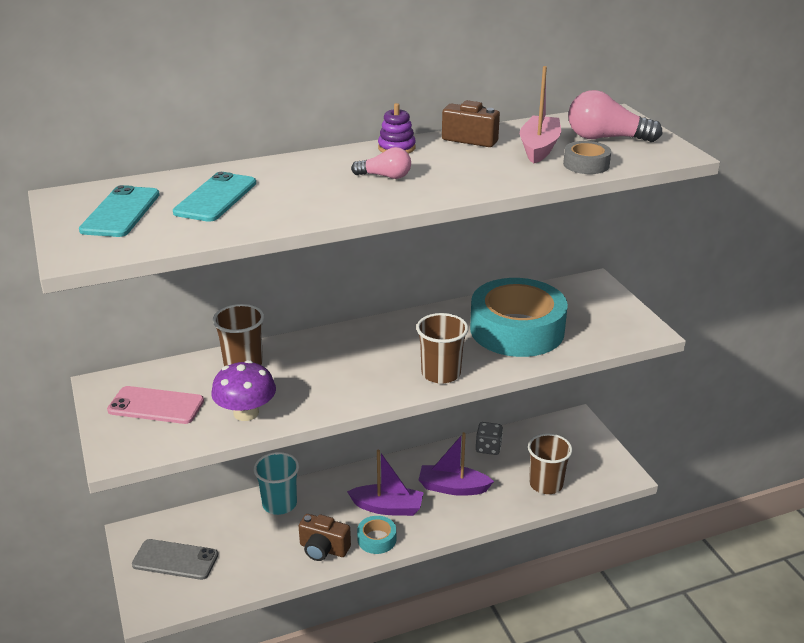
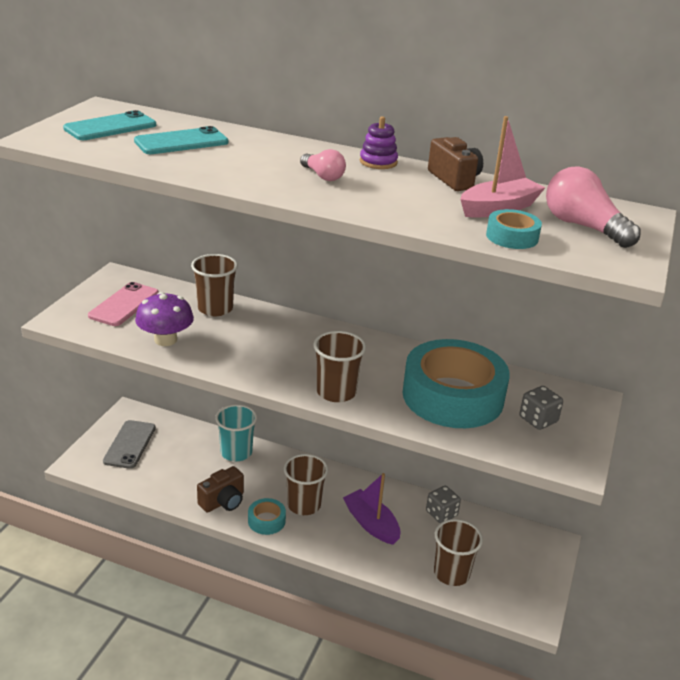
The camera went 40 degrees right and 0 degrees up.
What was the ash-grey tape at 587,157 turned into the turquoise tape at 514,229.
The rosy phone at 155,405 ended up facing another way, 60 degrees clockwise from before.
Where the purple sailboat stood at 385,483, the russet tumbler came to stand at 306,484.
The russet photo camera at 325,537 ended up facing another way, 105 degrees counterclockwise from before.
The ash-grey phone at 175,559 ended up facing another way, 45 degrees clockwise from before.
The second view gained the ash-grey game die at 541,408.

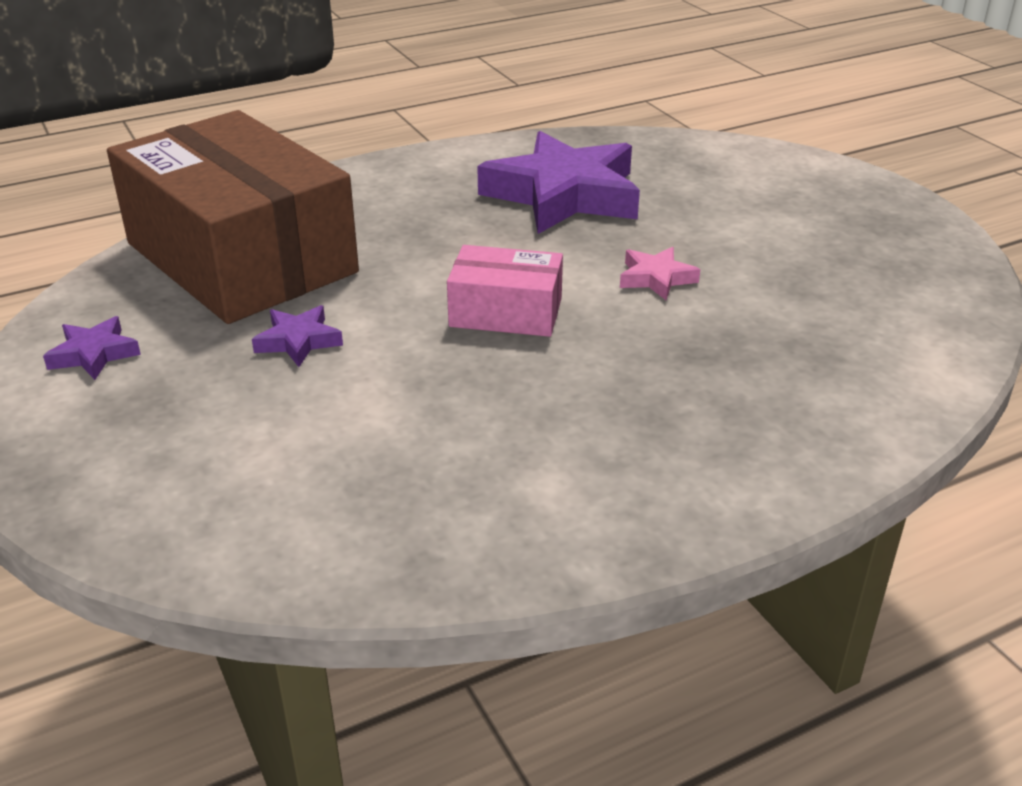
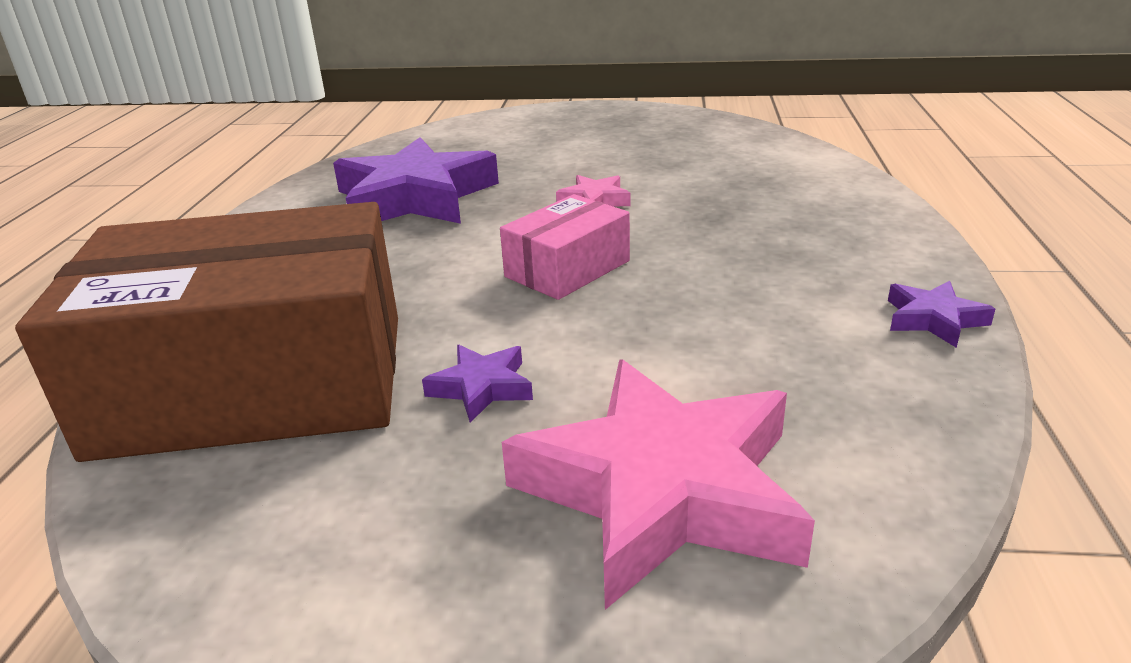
The camera went 55 degrees left and 5 degrees down.
The purple star ended up elsewhere, having gone from 92,348 to 941,314.
The second view gained the rosy star at 658,484.

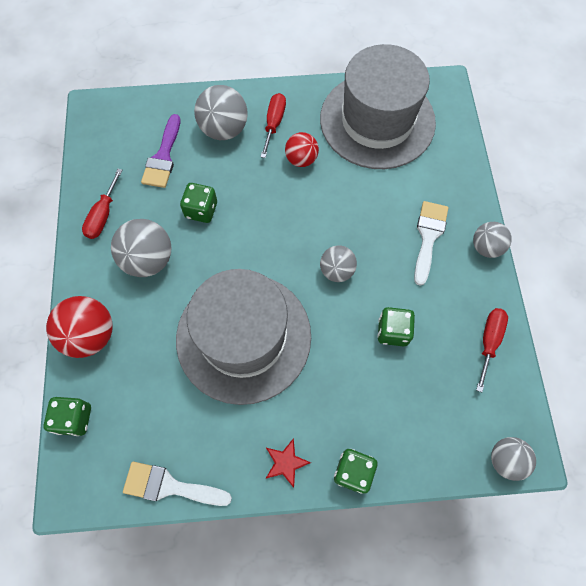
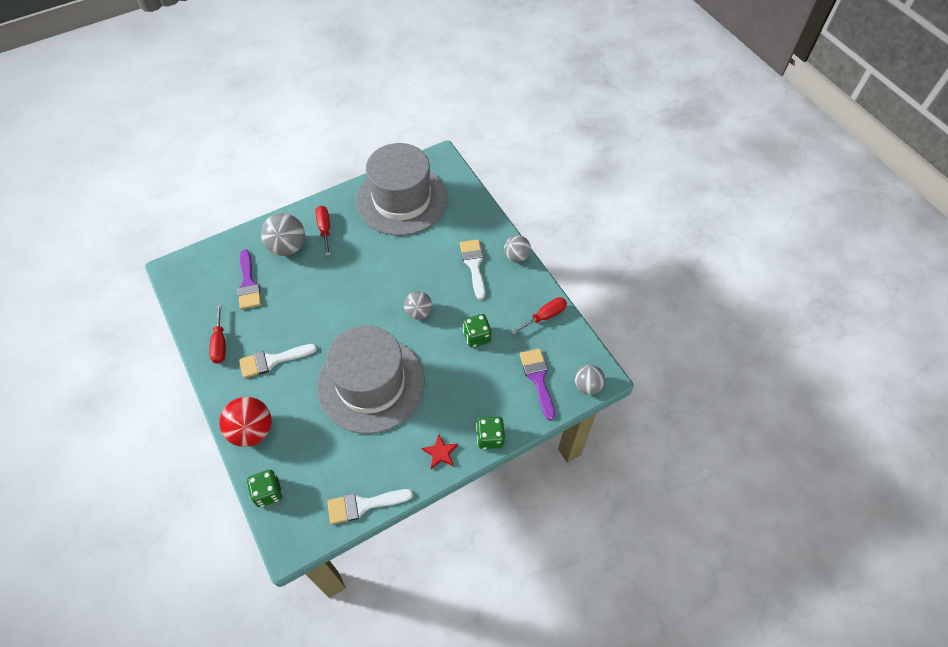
The camera went 25 degrees left and 10 degrees down.
The second view lost the scarlet ball at 302,149.
The second view lost the leaf-green game die at 198,203.
Where the ash-grey ball stood at 141,248, the pure white paintbrush came to stand at 278,361.
The scarlet hand screwdriver at 492,350 ended up facing another way, 60 degrees clockwise from before.
The second view gained the purple paintbrush at 537,384.

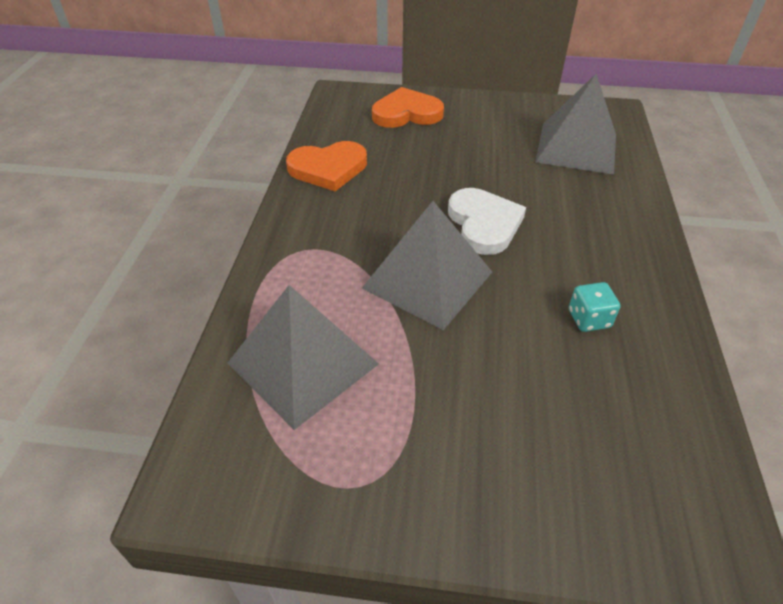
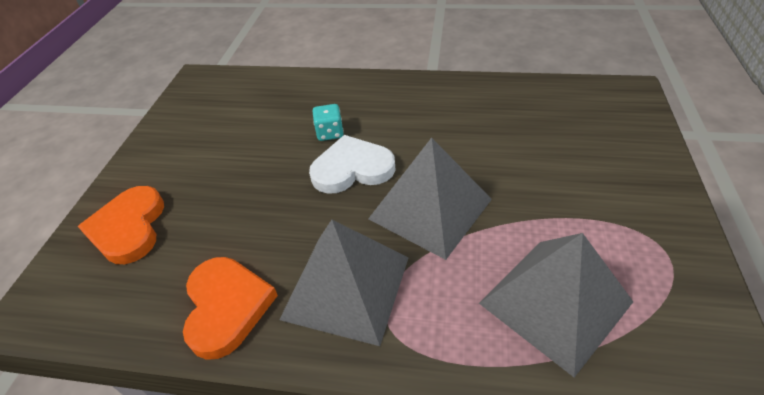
The camera went 85 degrees left and 0 degrees up.
The ash-grey pyramid shape ended up elsewhere, having gone from 575,124 to 344,283.
The turquoise game die ended up elsewhere, having gone from 594,307 to 328,122.

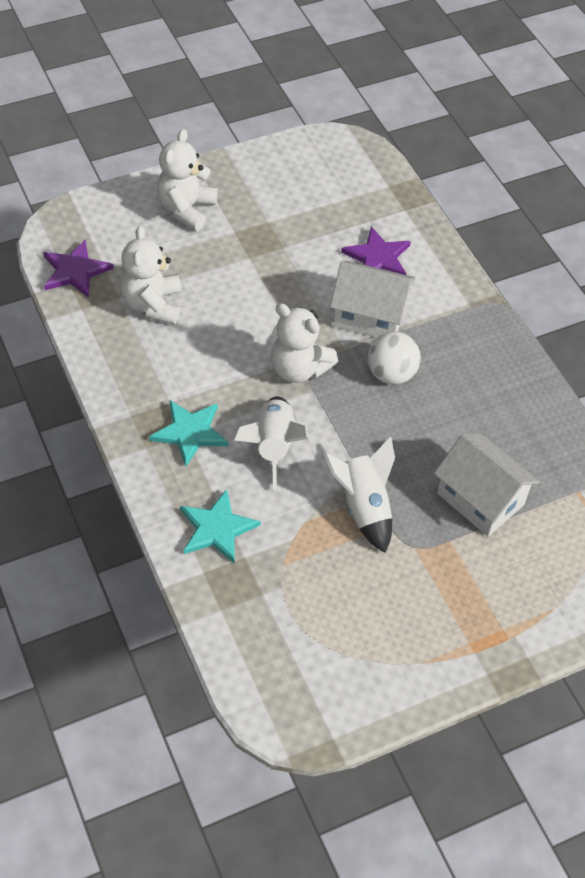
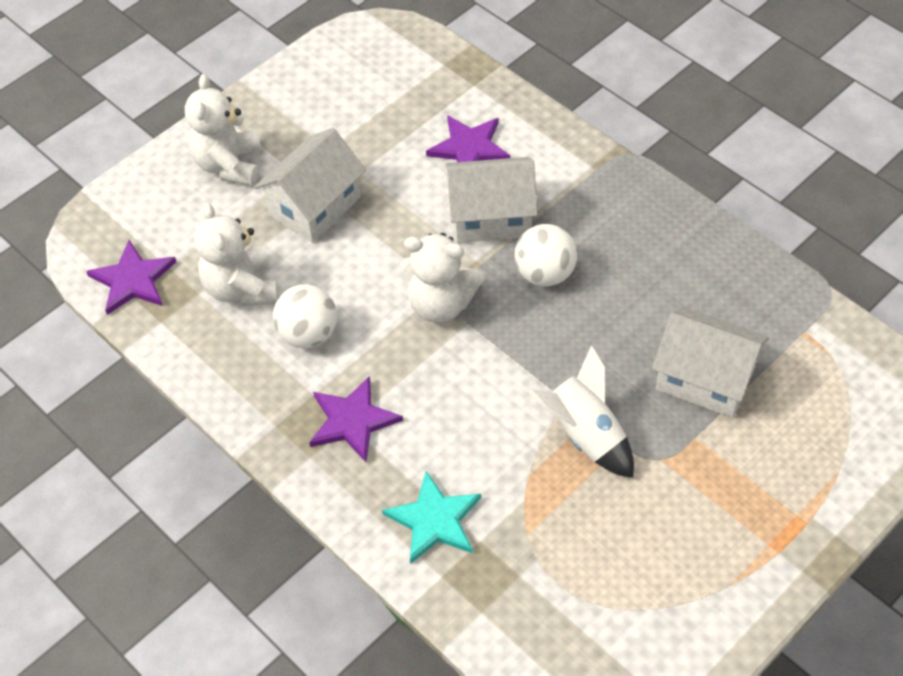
The camera went 15 degrees left and 0 degrees up.
The second view lost the pure white rocket at 271,443.
What was the turquoise star at 188,433 turned into the purple star at 356,419.
The second view gained the pure white toy house at 310,185.
The second view gained the pure white ball at 305,316.

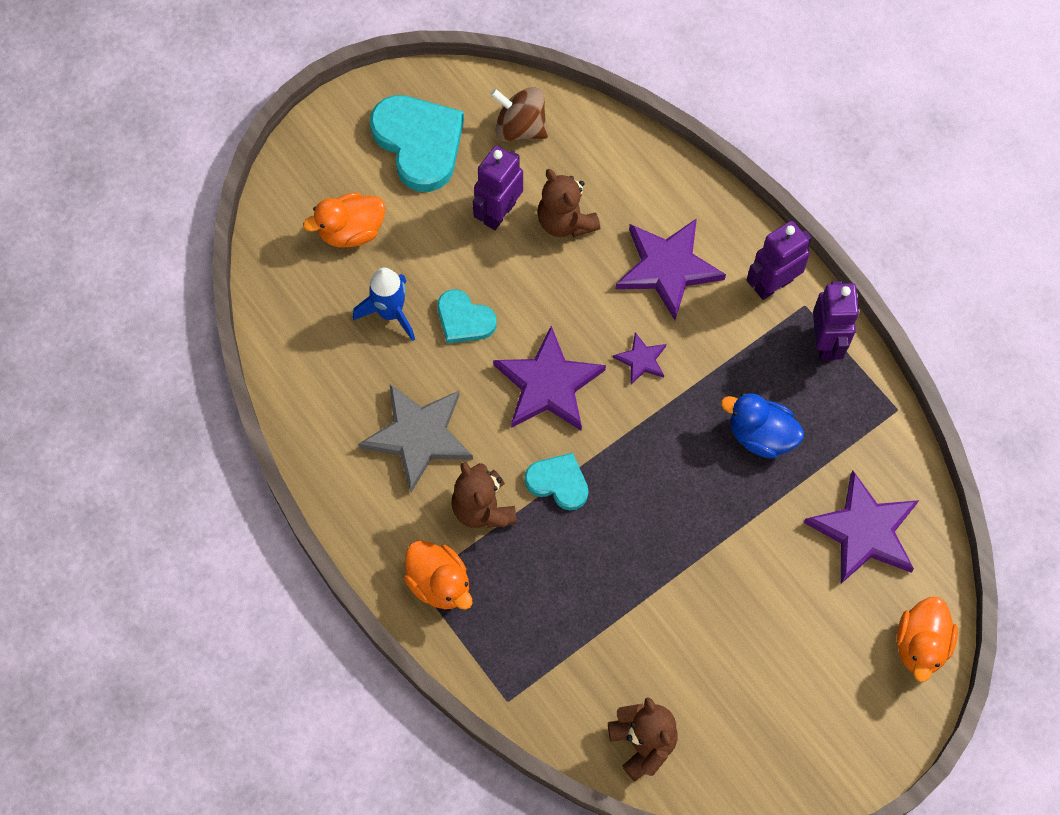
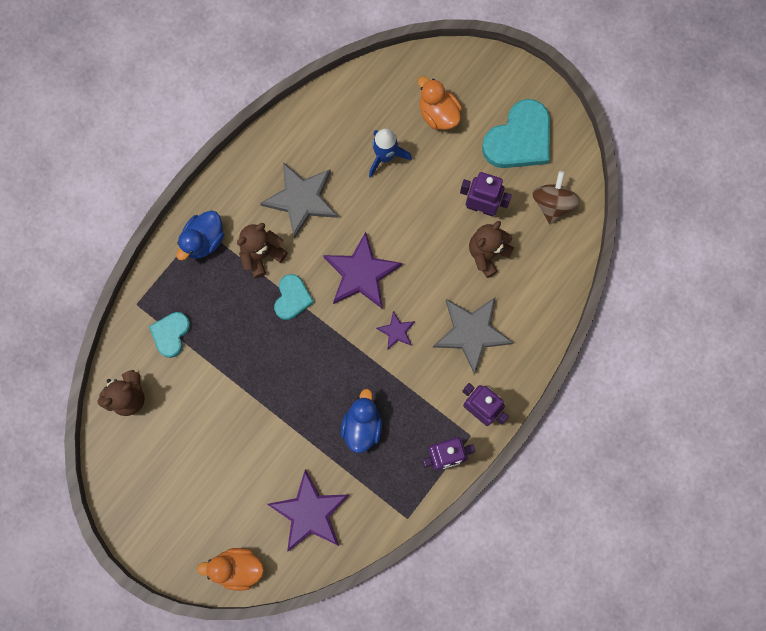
The camera went 75 degrees right and 10 degrees up.
What was the purple star at 671,269 turned into the ash-grey star at 473,335.
The turquoise love heart ended up elsewhere, having gone from 467,316 to 169,335.
What was the orange toy duck at 438,575 turned into the royal blue toy duck at 200,235.

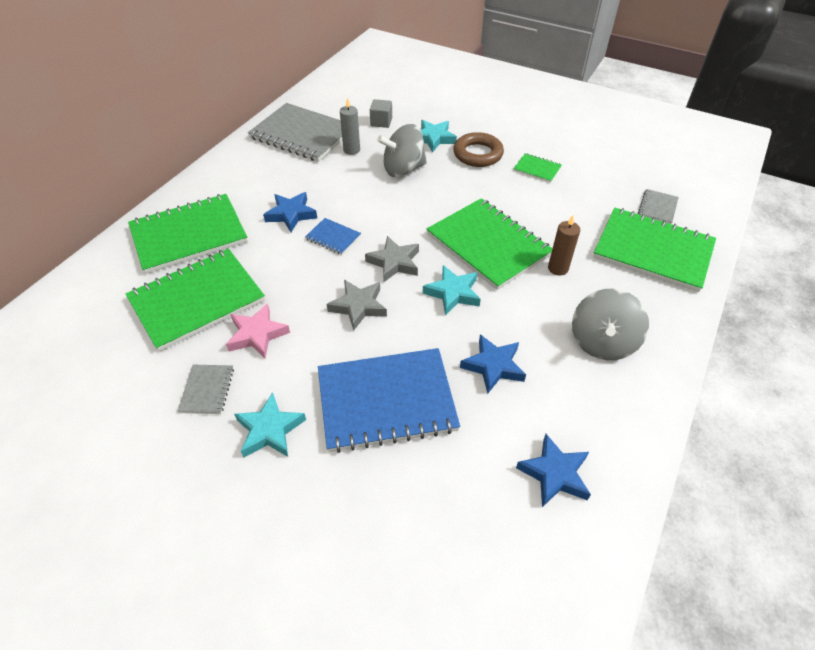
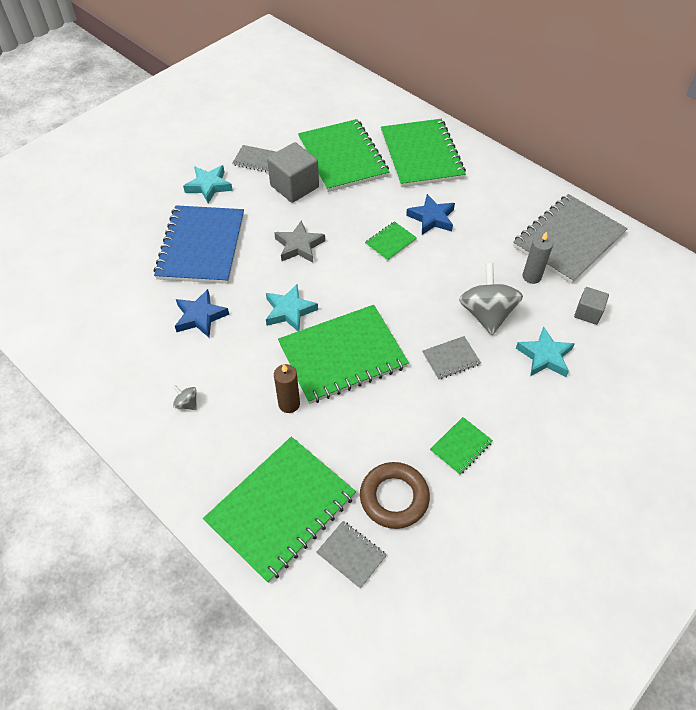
The camera went 105 degrees right and 5 degrees up.
The russet ring ended up elsewhere, having gone from 478,149 to 395,495.
What was the royal blue notepad at 333,236 turned into the leaf-green notepad at 391,241.
The second view lost the ash-grey star at 392,259.
The size of the ash-grey spinning top at 610,324 changed by a factor of 0.43.
Where the rosy star stood at 258,331, the ash-grey block came to stand at 293,172.
The second view lost the royal blue star at 553,470.
The second view gained the ash-grey notepad at 451,358.

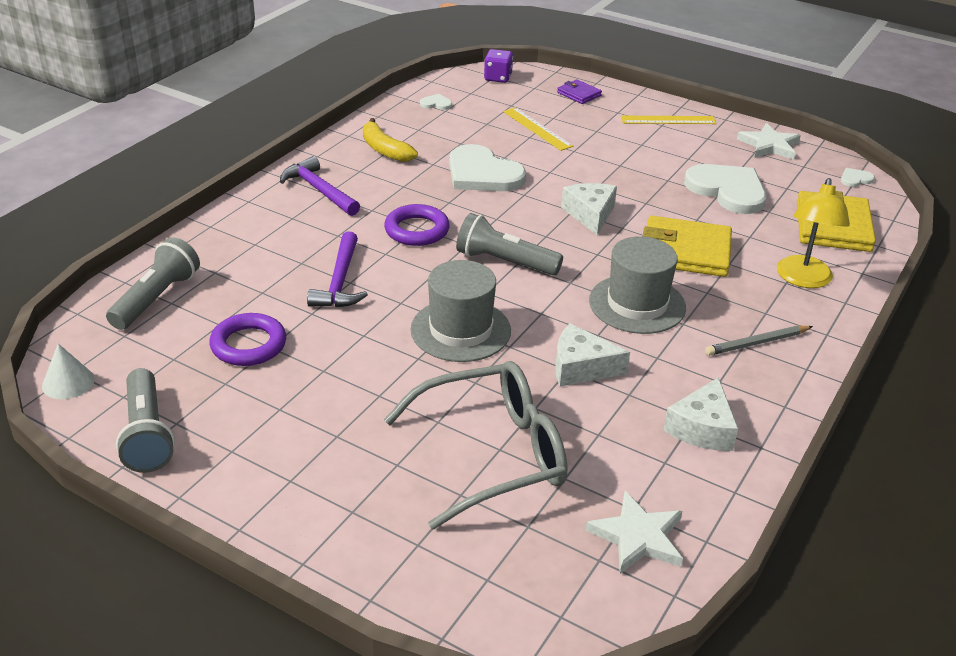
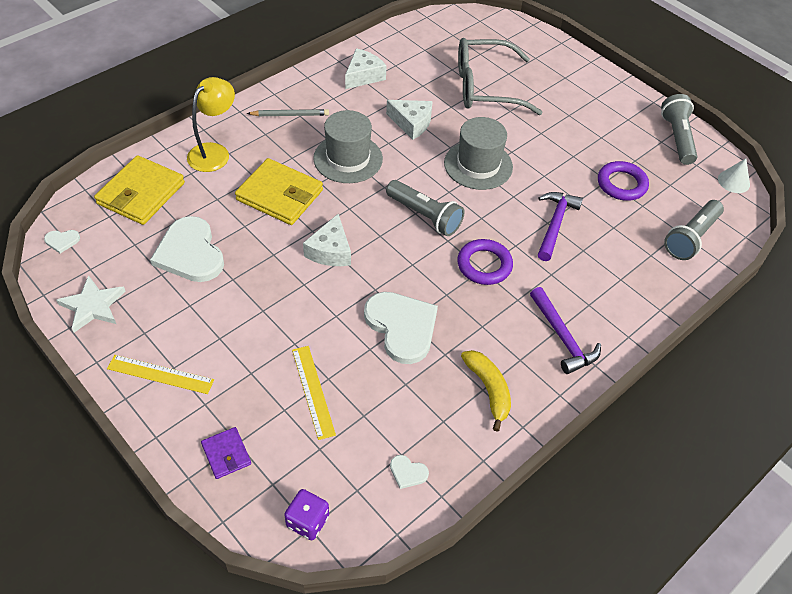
The camera went 165 degrees left and 15 degrees up.
The second view lost the pure white star at 634,532.

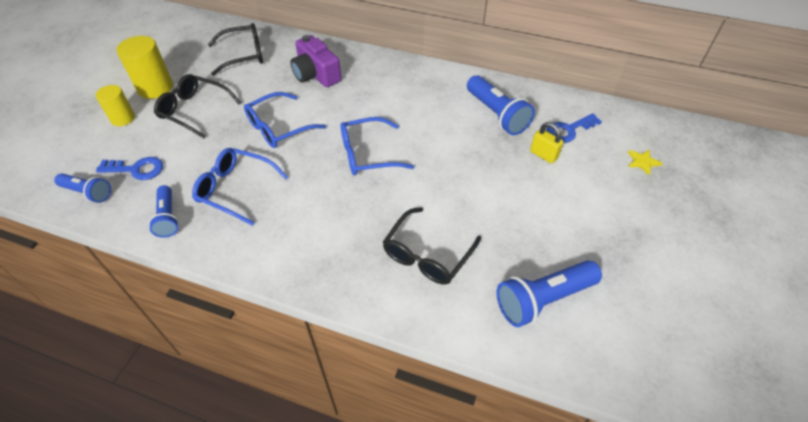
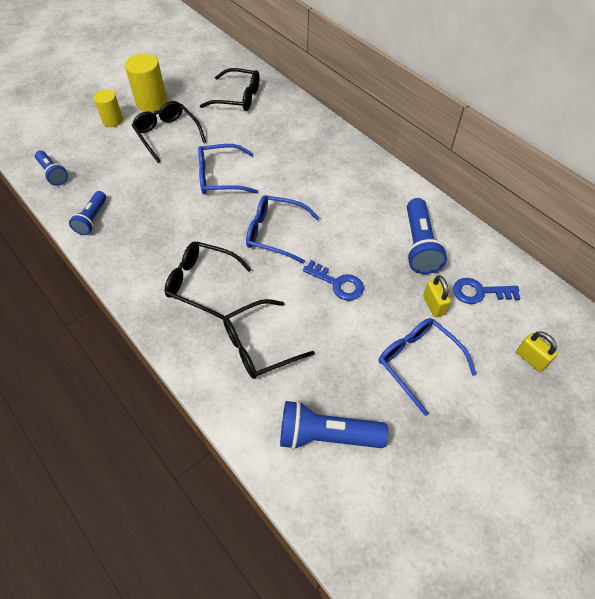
The camera went 30 degrees right and 5 degrees up.
The second view lost the purple photo camera at 315,61.
The royal blue eyeglasses ended up elsewhere, having gone from 240,187 to 428,367.
Where the golden star stood at 645,162, the golden small lock came to stand at 537,351.
The royal blue latchkey ended up elsewhere, having gone from 129,168 to 333,280.
The second view gained the ebony eyeglasses at 208,280.

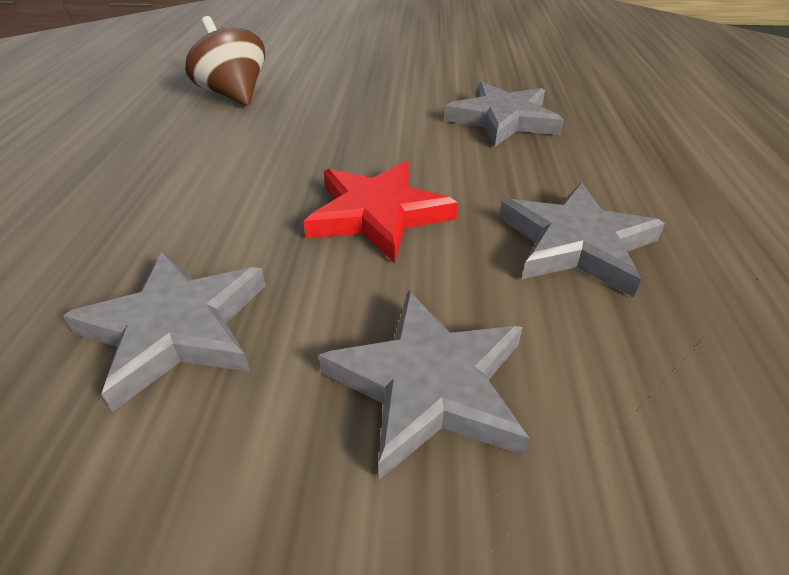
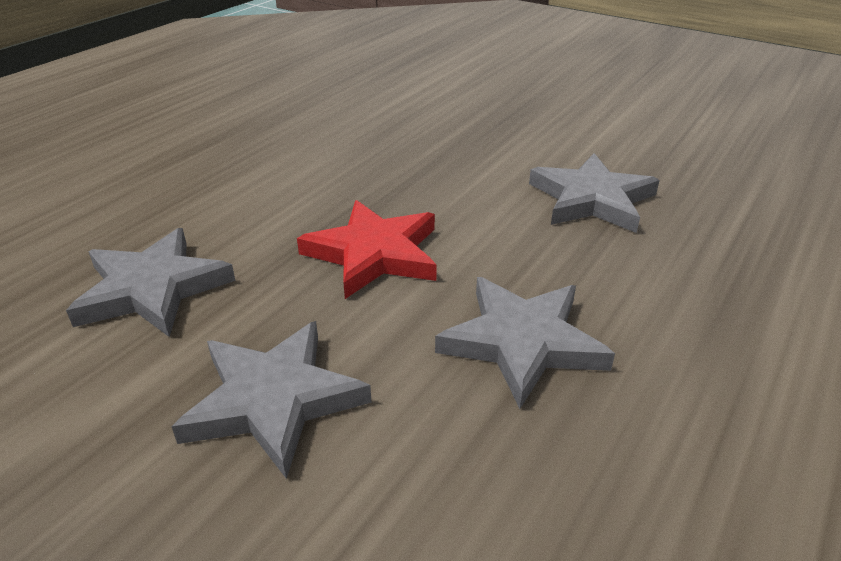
The camera went 30 degrees right and 5 degrees down.
The second view lost the russet spinning top at 225,61.

